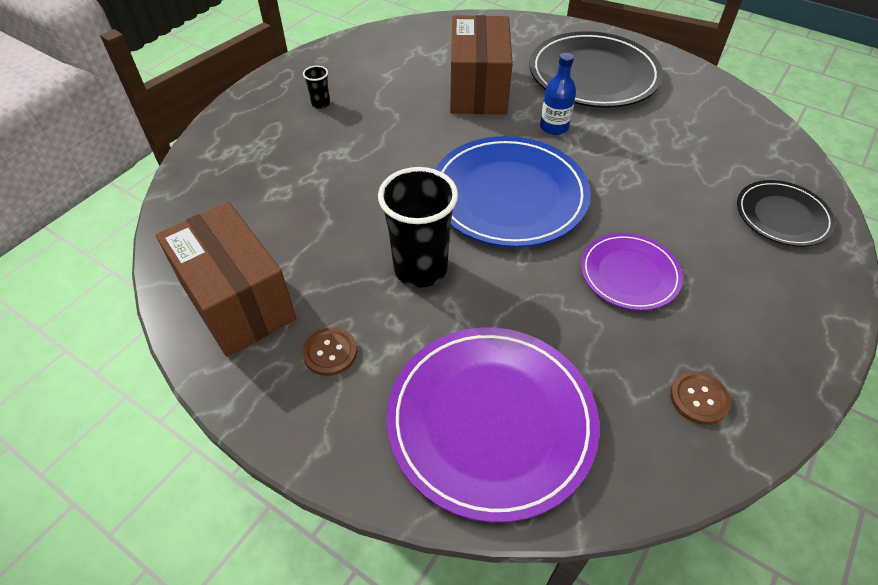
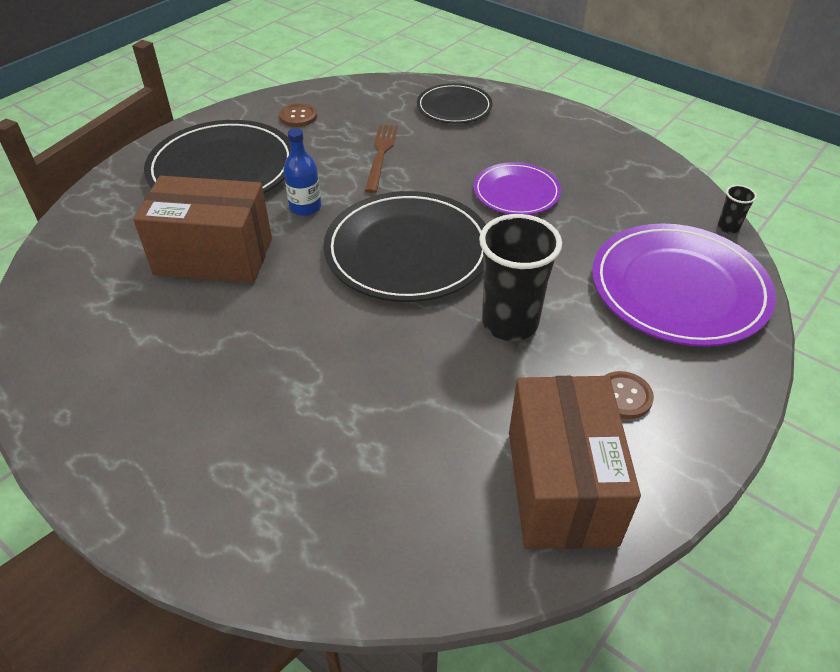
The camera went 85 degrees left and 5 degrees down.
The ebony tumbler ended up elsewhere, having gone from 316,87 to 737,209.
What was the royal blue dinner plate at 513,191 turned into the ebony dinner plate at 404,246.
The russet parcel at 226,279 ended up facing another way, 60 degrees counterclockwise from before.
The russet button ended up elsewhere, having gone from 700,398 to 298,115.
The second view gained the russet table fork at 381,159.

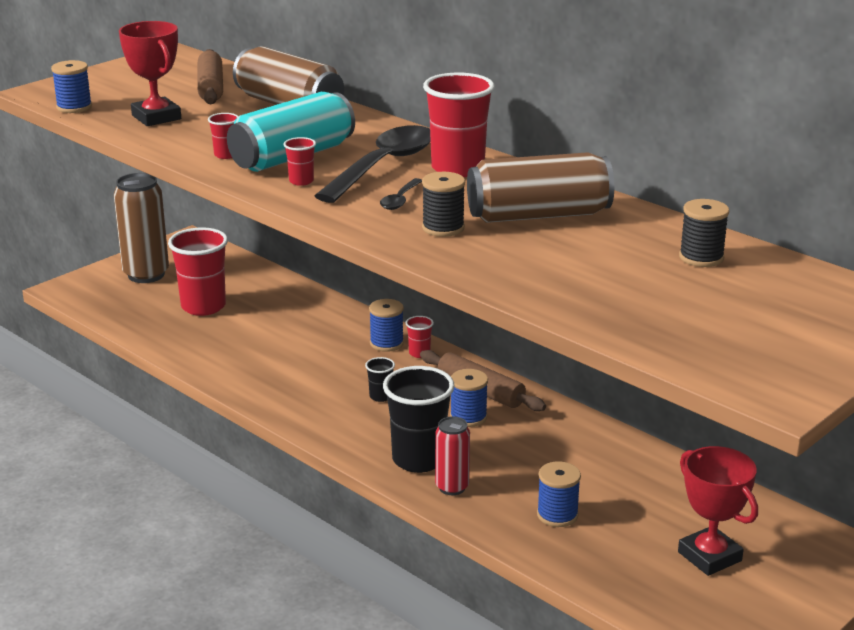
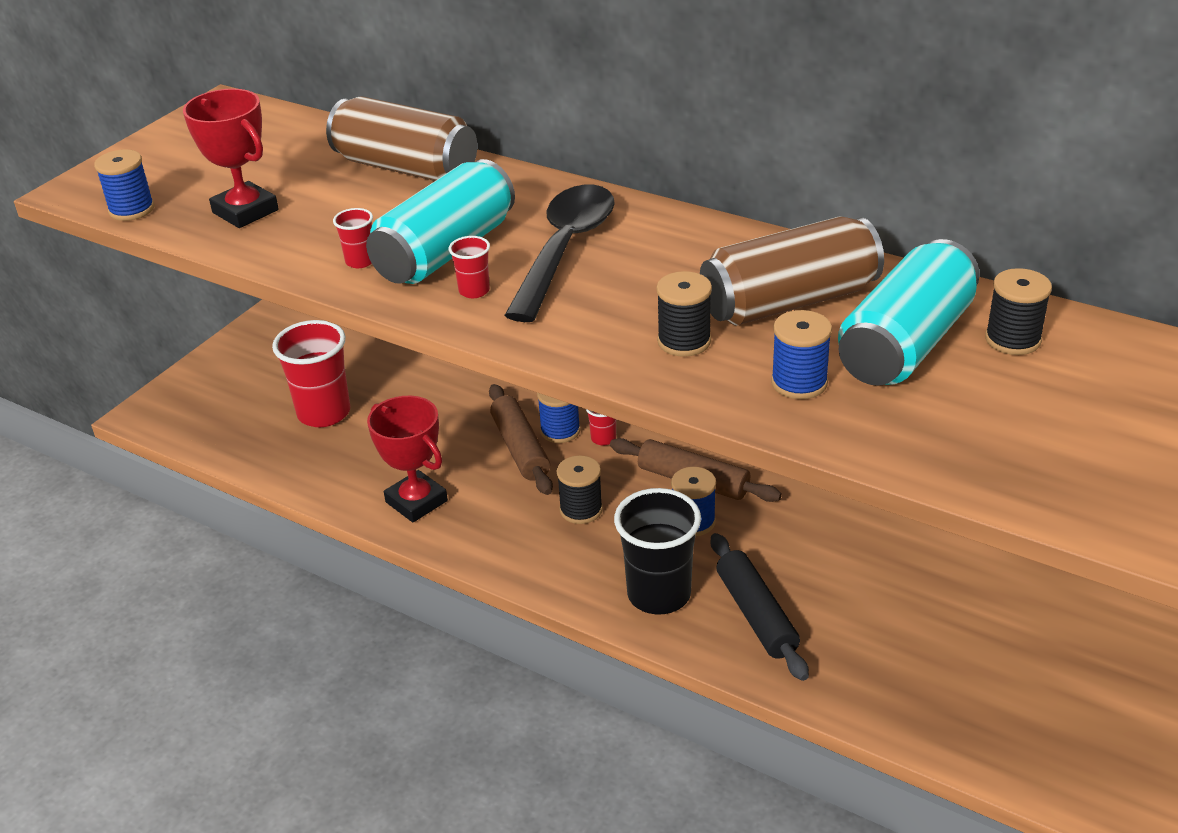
The camera went 10 degrees left and 10 degrees up.
The russet rolling pin ended up elsewhere, having gone from 210,76 to 521,439.
The second view lost the scarlet tumbler at 459,125.
The second view lost the russet can at 141,228.
The second view lost the ebony tablespoon at 401,194.
Where the ebony tumbler stood at 380,379, the ebony spool came to stand at 580,489.
The second view lost the scarlet can at 452,455.
The scarlet trophy ended up elsewhere, having gone from 718,511 to 407,459.
The royal blue spool ended up elsewhere, having gone from 559,494 to 801,354.
The second view gained the turquoise can at 909,312.
The second view gained the ebony rolling pin at 760,607.

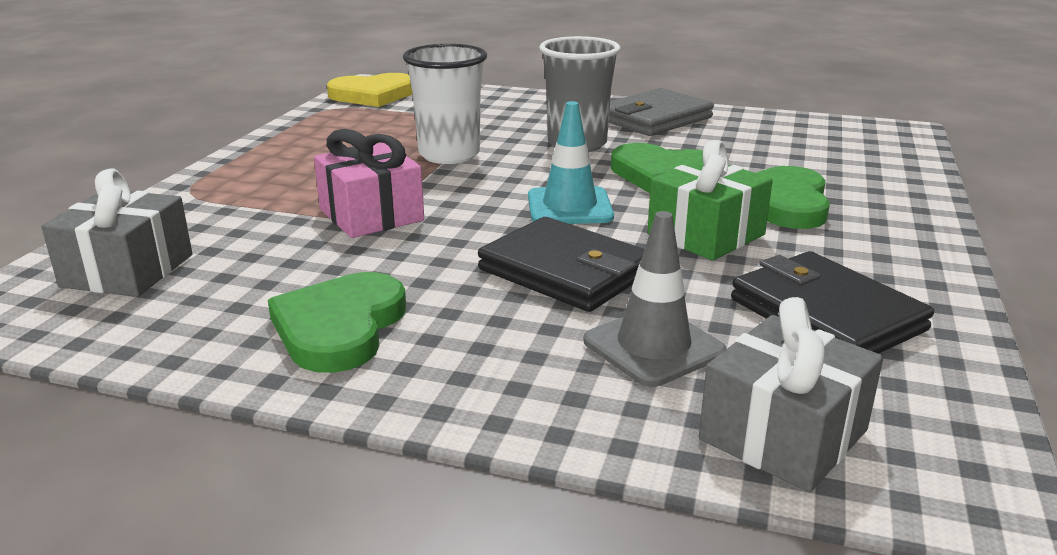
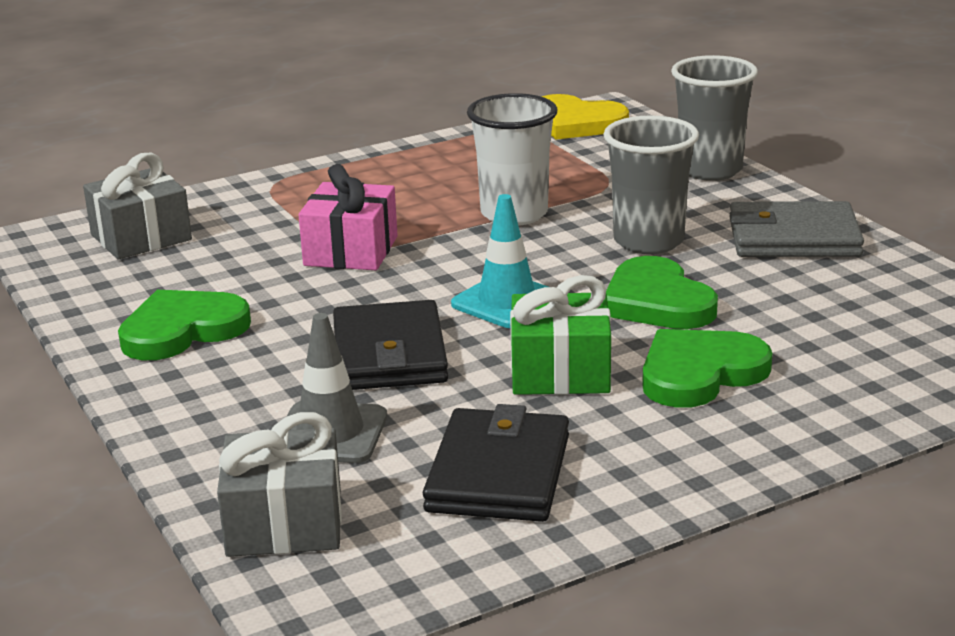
The camera went 45 degrees right and 0 degrees up.
The second view gained the ash-grey tumbler at 714,118.

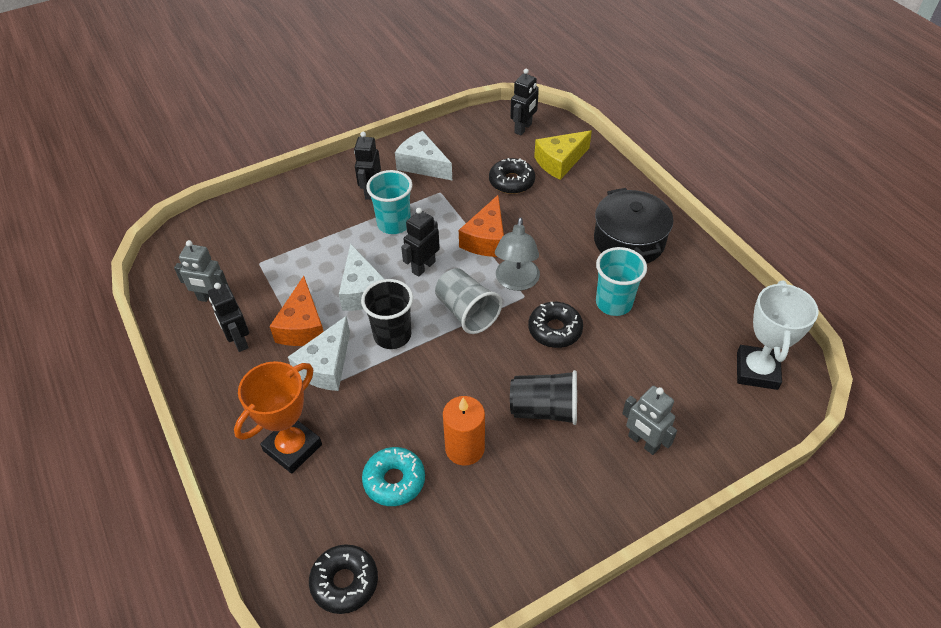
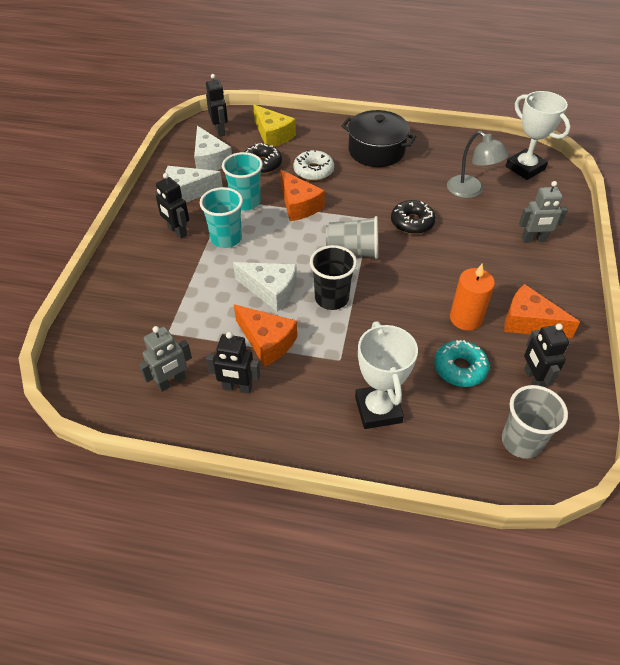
The camera went 50 degrees left and 0 degrees up.
The golden cheese wedge at 563,155 ended up facing another way, 45 degrees counterclockwise from before.
The ebony robot figure ended up elsewhere, having gone from 420,242 to 546,355.
The ash-grey reading lamp ended up elsewhere, having gone from 517,254 to 478,164.
The turquoise tumbler ended up elsewhere, having gone from 621,281 to 242,181.
The pure white cheese wedge ended up elsewhere, having gone from 319,353 to 213,148.
What was the orange trophy at 278,417 turned into the pure white trophy at 386,375.
The second view lost the ebony tumbler at 543,397.
Where the ebony glazed donut stood at 343,579, the ash-grey tumbler came to stand at 535,422.
The second view gained the pure white glazed donut at 313,165.
The second view gained the orange cheese wedge at 542,311.

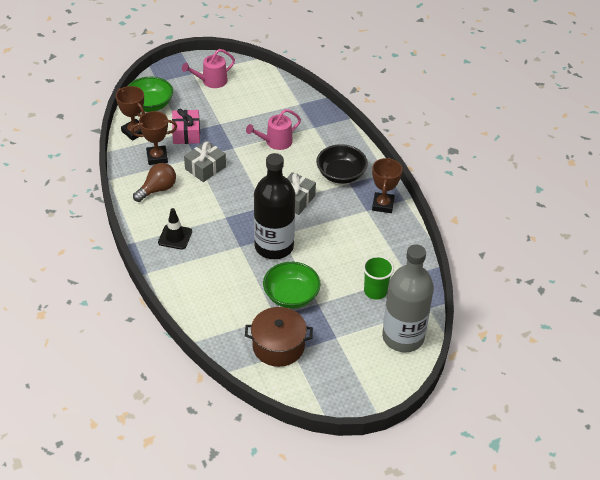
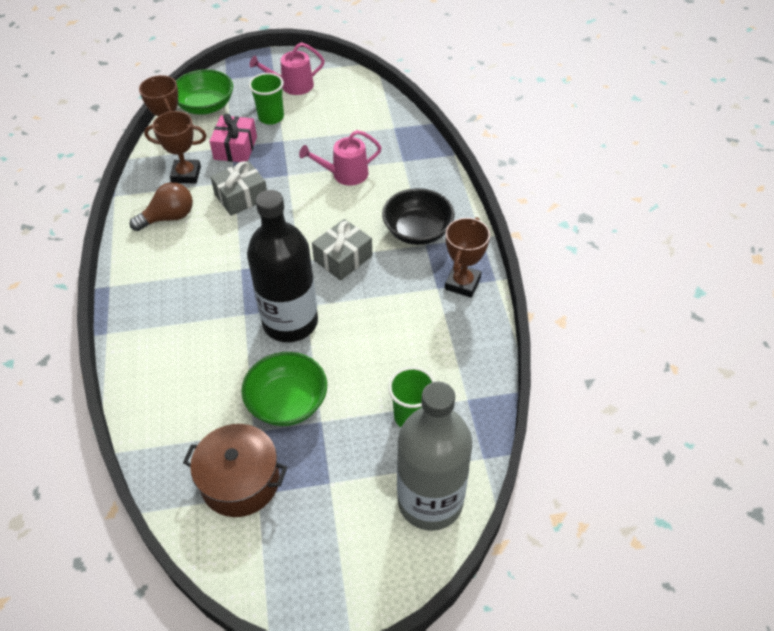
The camera went 15 degrees right and 5 degrees up.
The second view lost the ebony safety cone at 175,229.
The second view gained the leaf-green tumbler at 266,99.

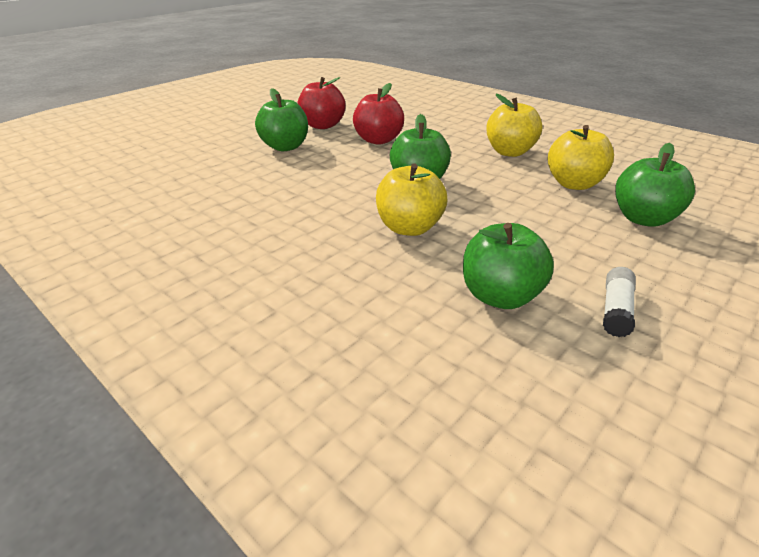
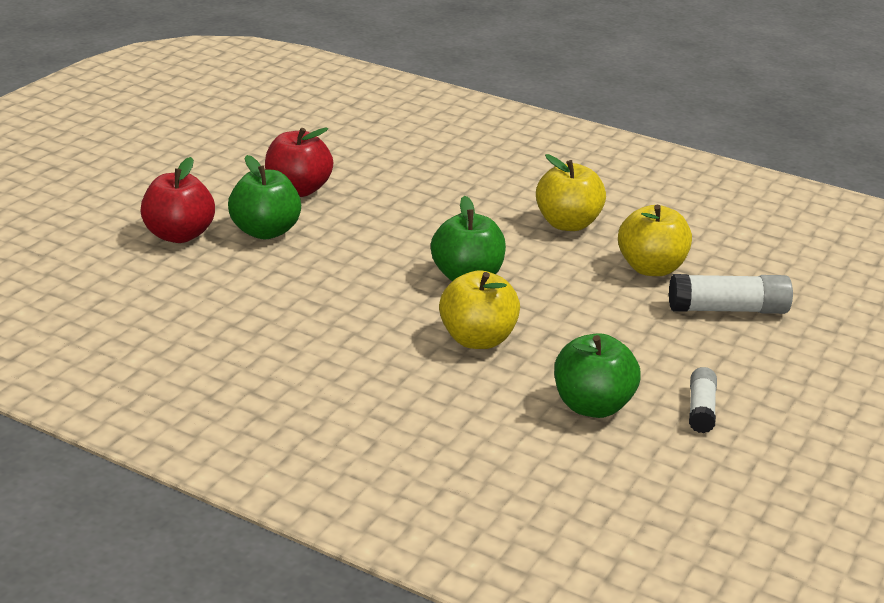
The camera went 15 degrees left and 5 degrees down.
The scarlet apple fruit ended up elsewhere, having gone from 378,114 to 178,200.
Where the leaf-green apple fruit stood at 655,185, the pure white glue stick came to stand at 731,294.

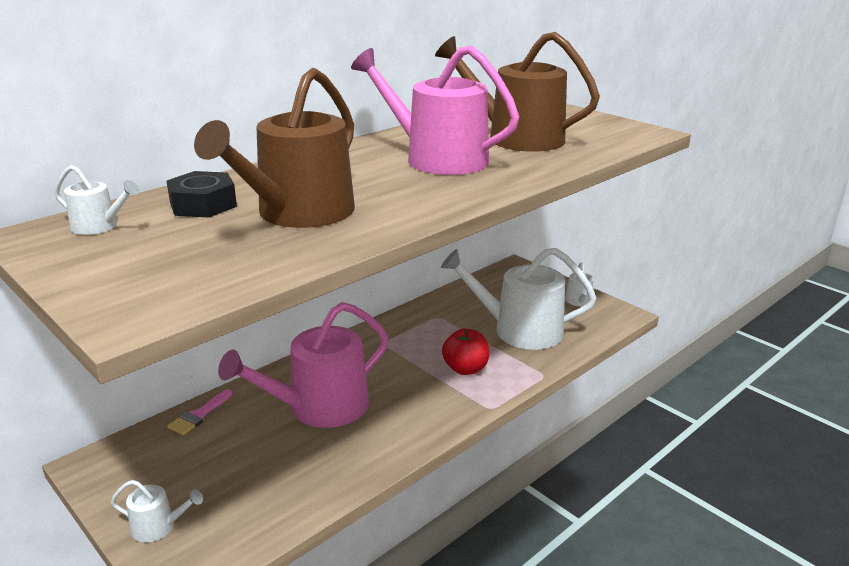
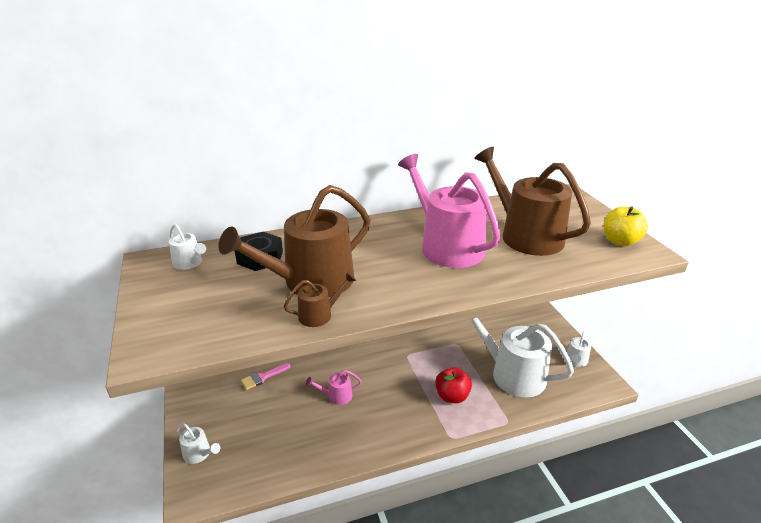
The camera went 25 degrees right and 5 degrees up.
The size of the rosy watering pot at 303,365 changed by a factor of 0.44.
The second view gained the golden apple fruit at 626,226.
The second view gained the russet watering pot at 320,299.

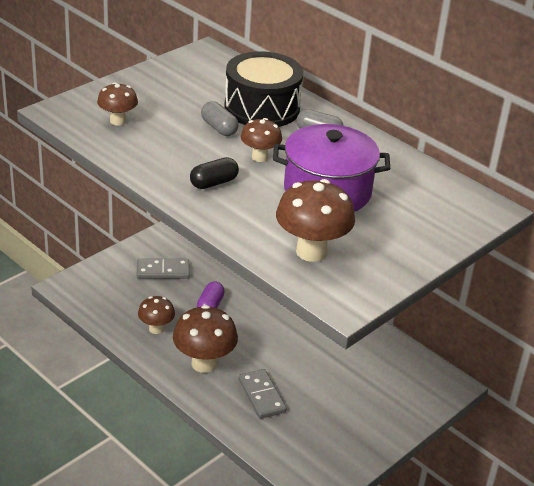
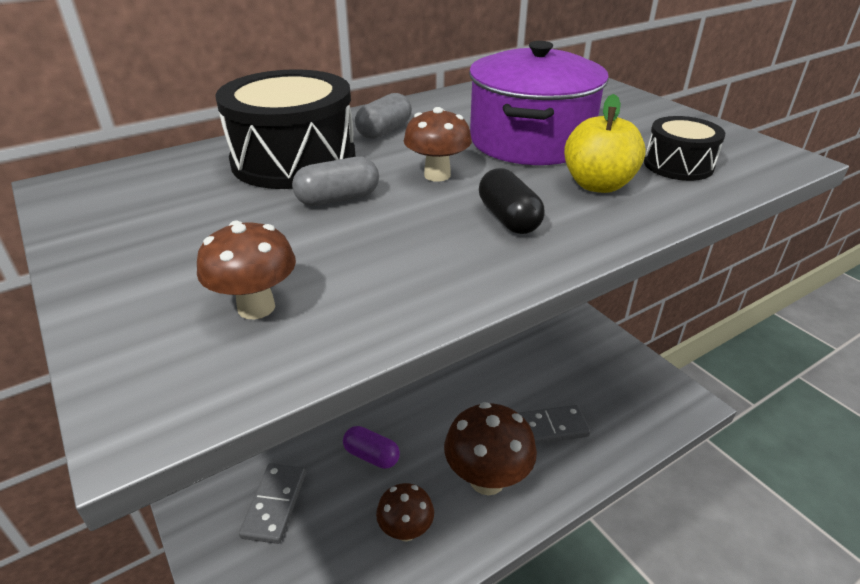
The camera went 75 degrees left and 0 degrees up.
Where the russet mushroom stood at 315,220, the ebony toy drum came to stand at 684,148.
The second view gained the golden apple fruit at 605,143.

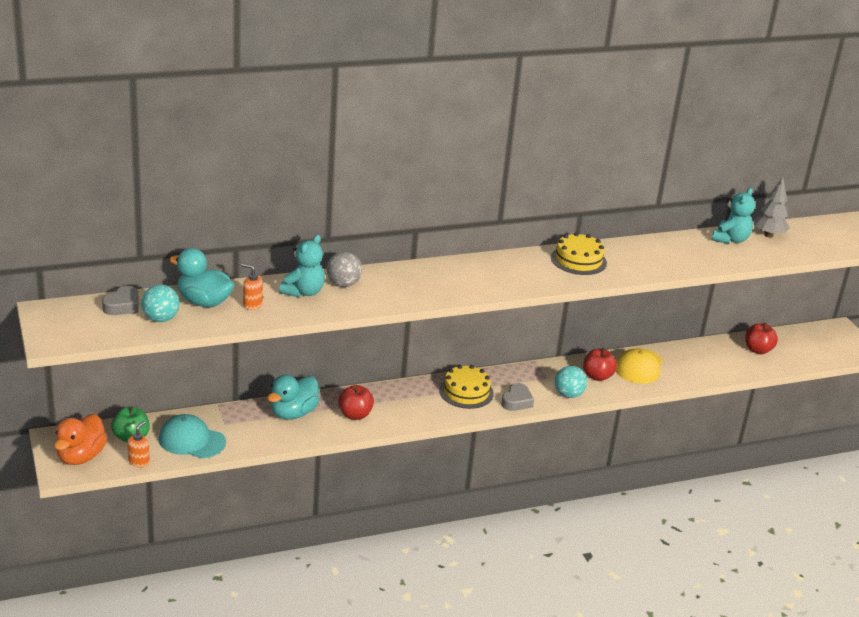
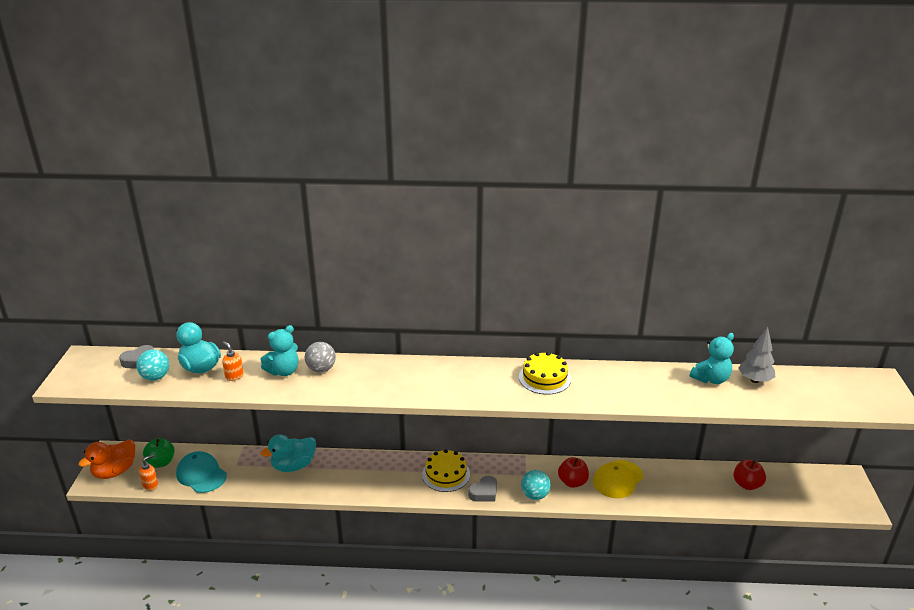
The camera went 25 degrees right and 0 degrees up.
The second view lost the scarlet apple fruit at 356,402.

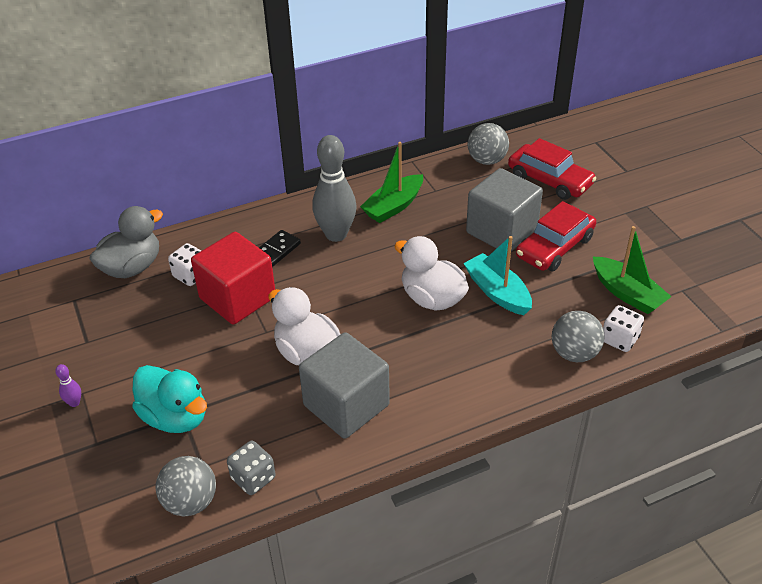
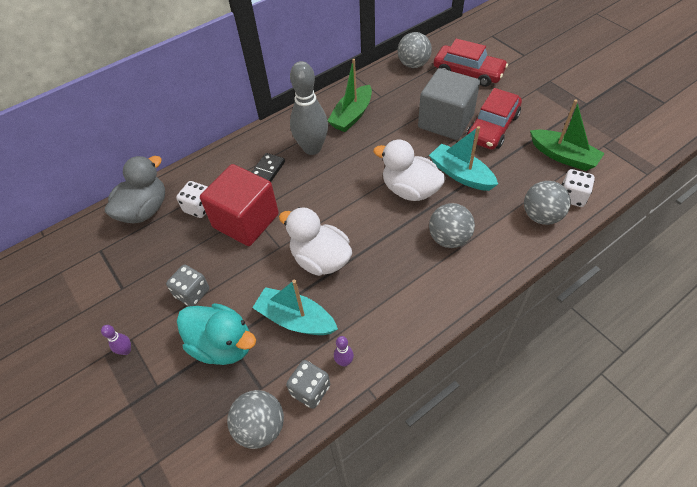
The camera went 10 degrees left and 10 degrees up.
The second view lost the ash-grey block at 344,385.
The second view gained the ash-grey ball at 452,225.
The second view gained the ash-grey game die at 187,285.
The second view gained the turquoise sailboat at 295,307.
The second view gained the purple tenpin at 344,351.

